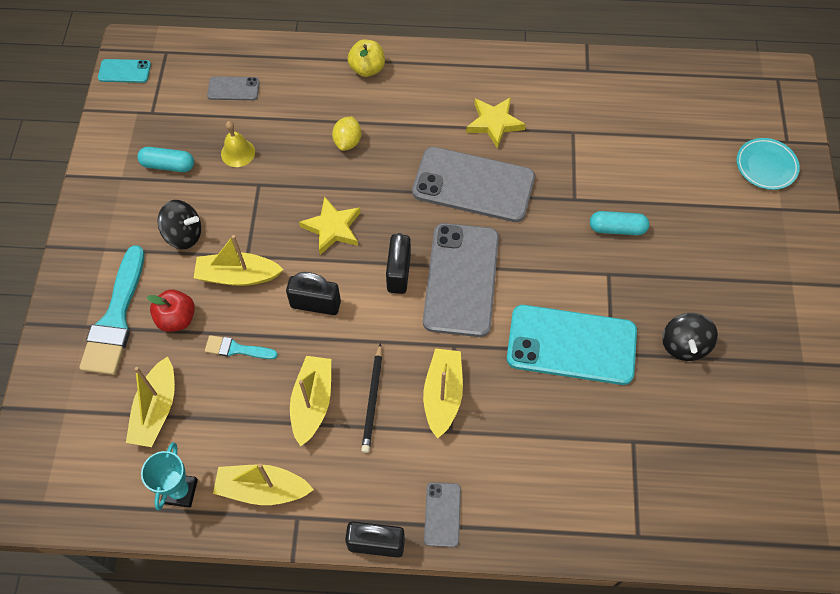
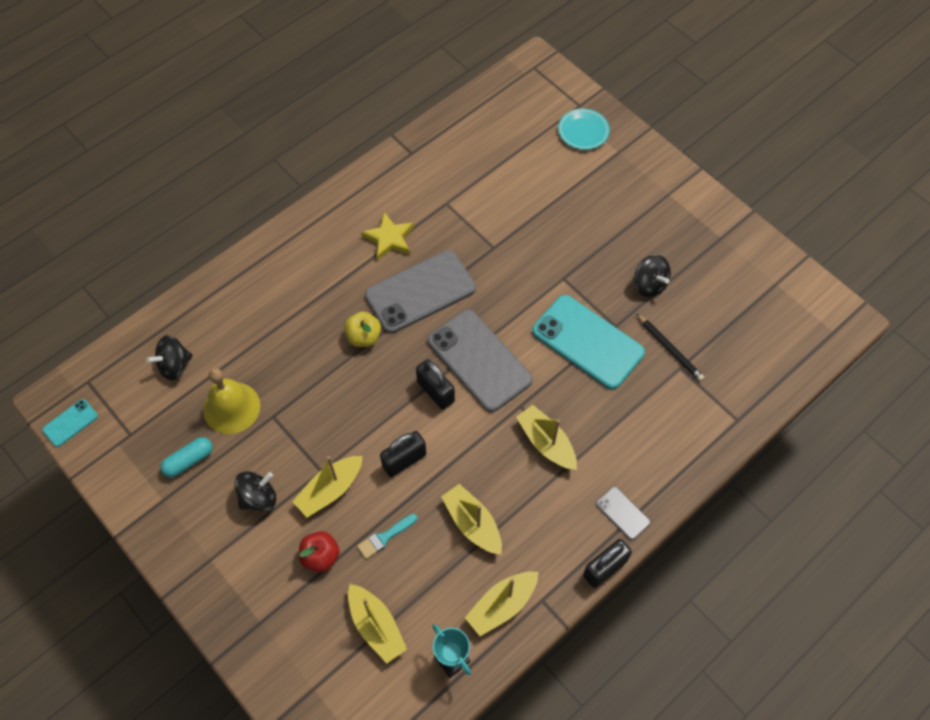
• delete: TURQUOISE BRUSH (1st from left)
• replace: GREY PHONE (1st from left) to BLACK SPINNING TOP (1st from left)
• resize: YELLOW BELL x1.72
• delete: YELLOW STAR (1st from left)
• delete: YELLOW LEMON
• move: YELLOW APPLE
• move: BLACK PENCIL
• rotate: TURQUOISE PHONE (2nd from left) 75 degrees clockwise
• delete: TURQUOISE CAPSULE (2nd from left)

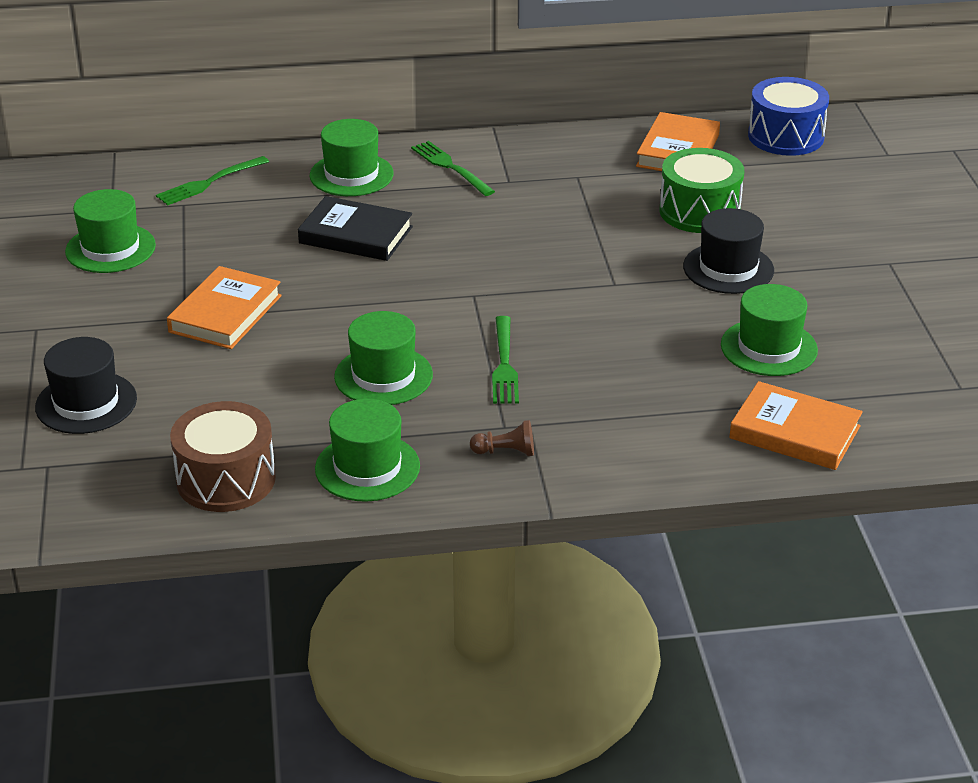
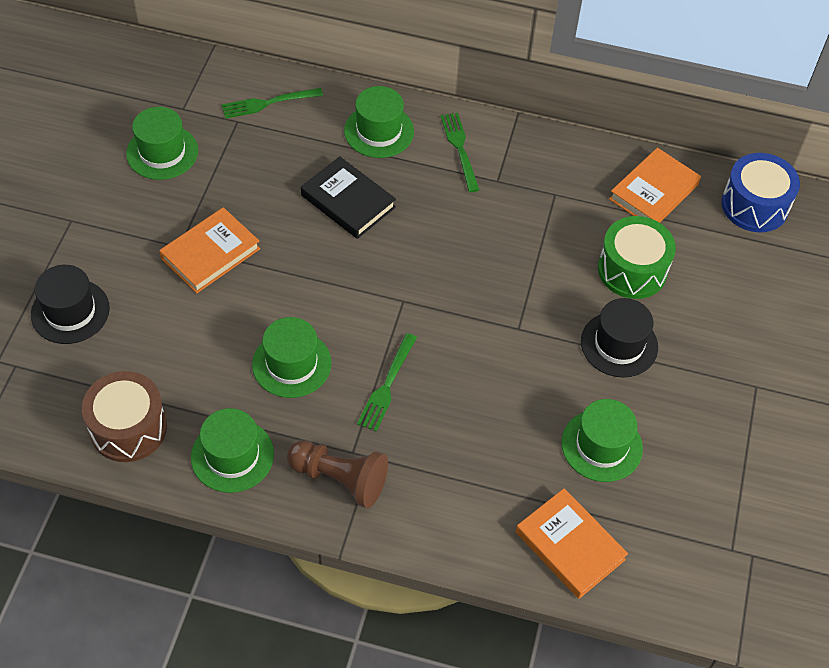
• resize: BROWN PAWN x1.94

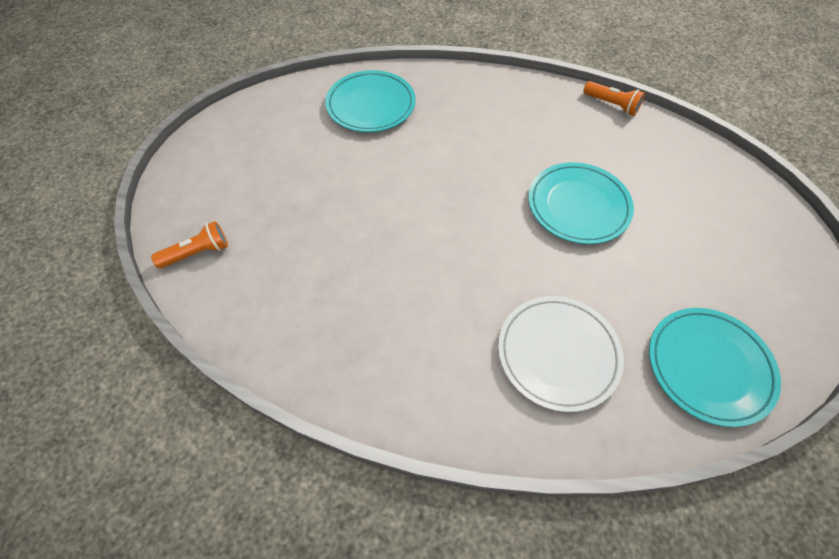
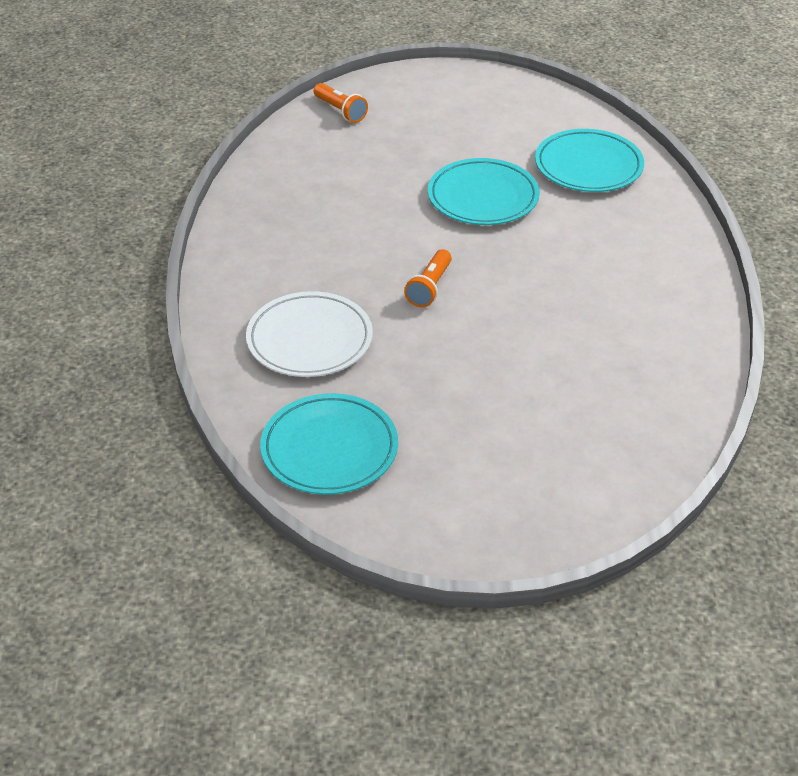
• move: TURQUOISE PLATE (2nd from left)
• move: ORANGE FLASHLIGHT (2nd from left)

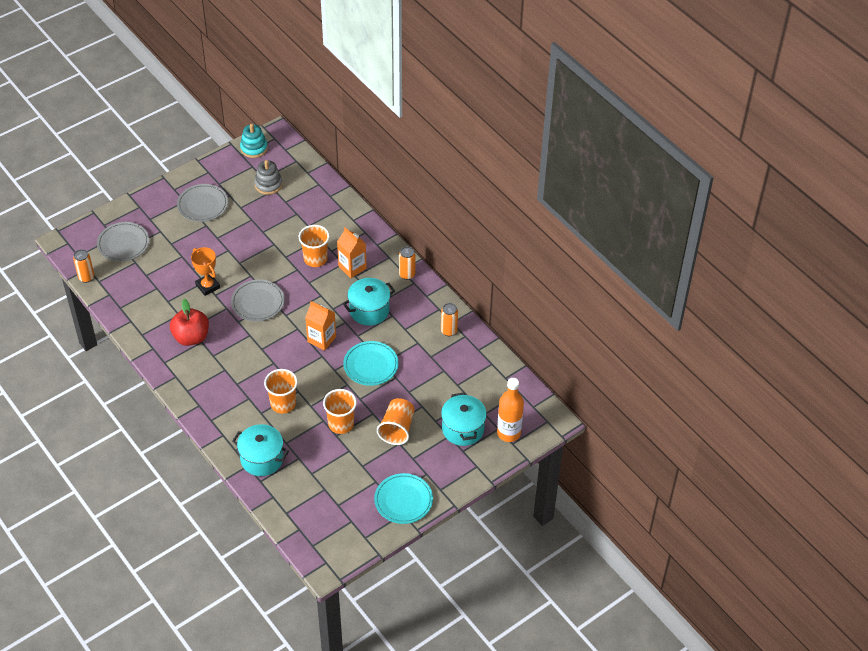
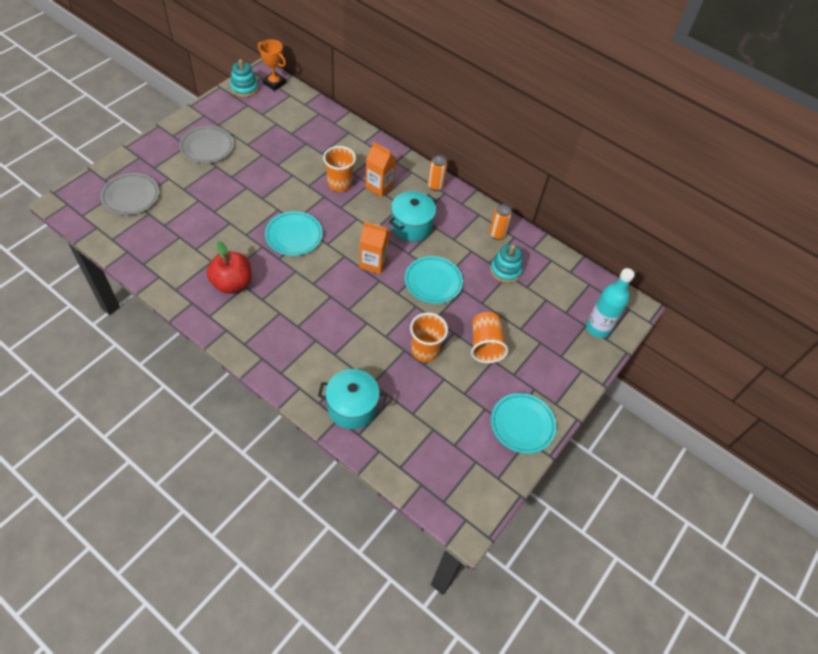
• delete: ORANGE CAN (1st from left)
• move: ORANGE TROPHY
• recolor: GREY PLATE (3rd from left) to TURQUOISE PLATE (1st from left)
• delete: GREY STACKING TOY
• delete: ORANGE CUP (1st from left)
• delete: TURQUOISE POT (3rd from left)
• recolor: ORANGE BOTTLE to TURQUOISE BOTTLE
• insert: TURQUOISE STACKING TOY (2nd from left)

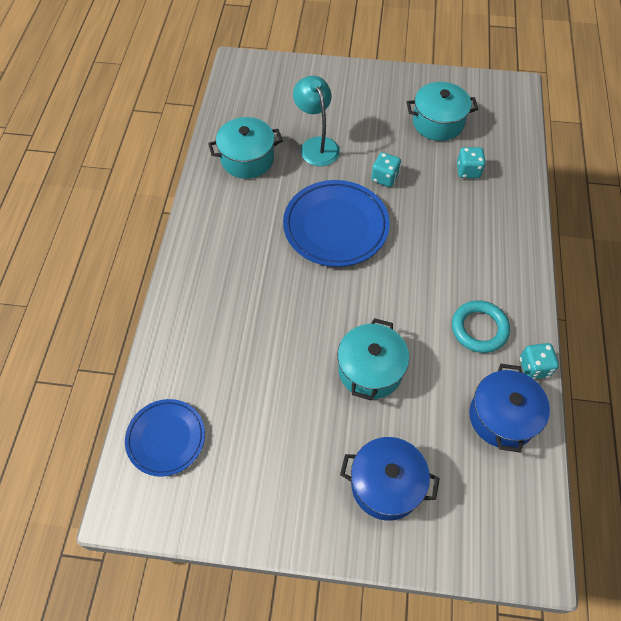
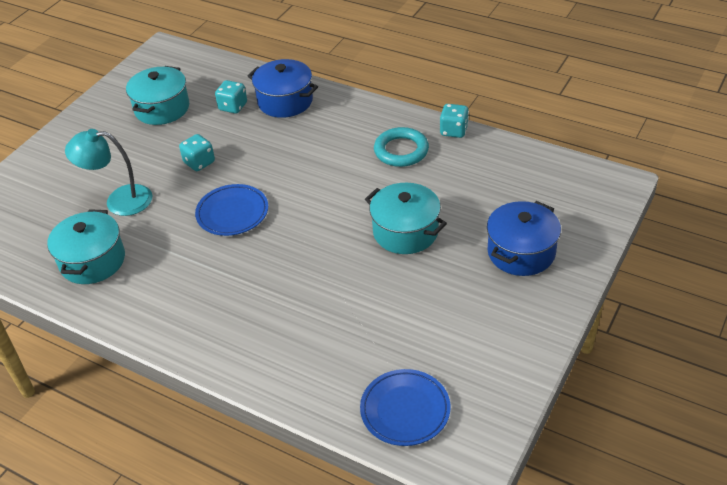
• resize: BLUE PLATE (2nd from left in the first image) x0.63
• move: BLUE POT (2nd from left in the first image) to BLUE POT (1st from left)

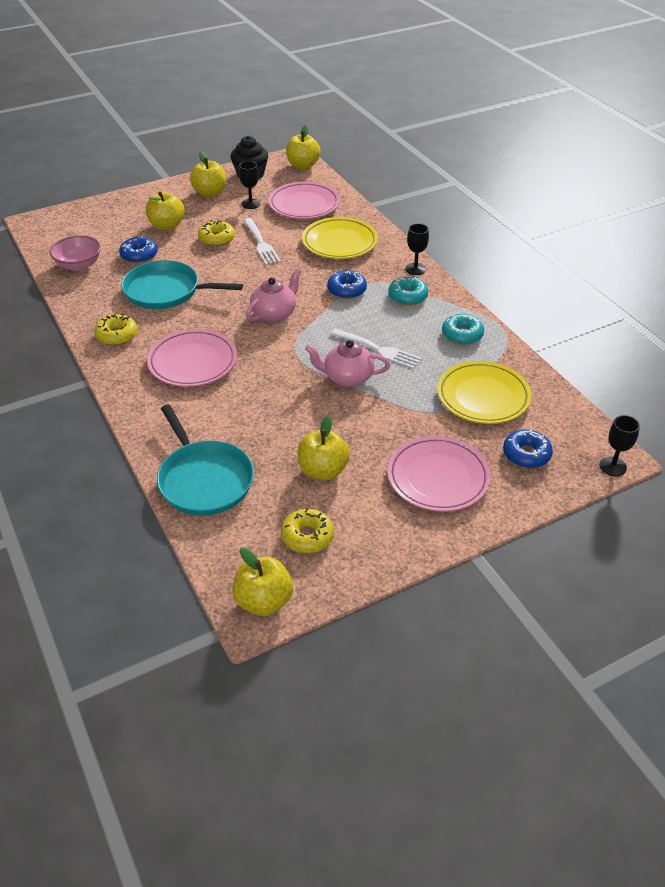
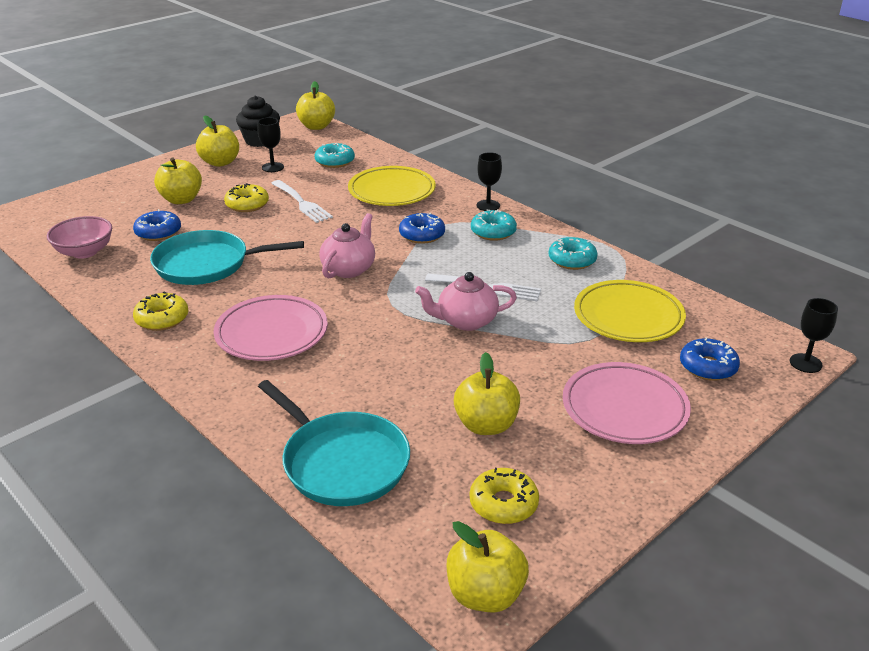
• replace: PINK PLATE (2nd from left) to TURQUOISE DONUT (1st from left)

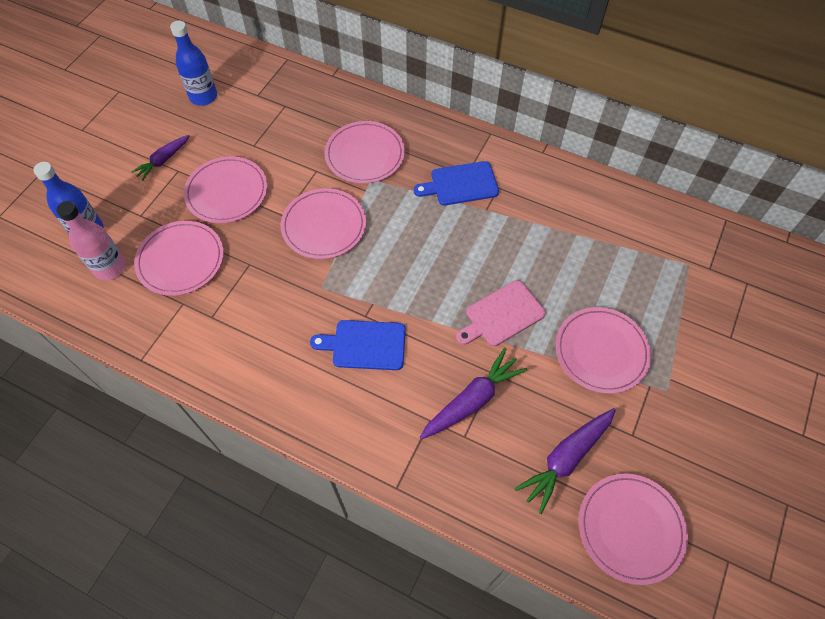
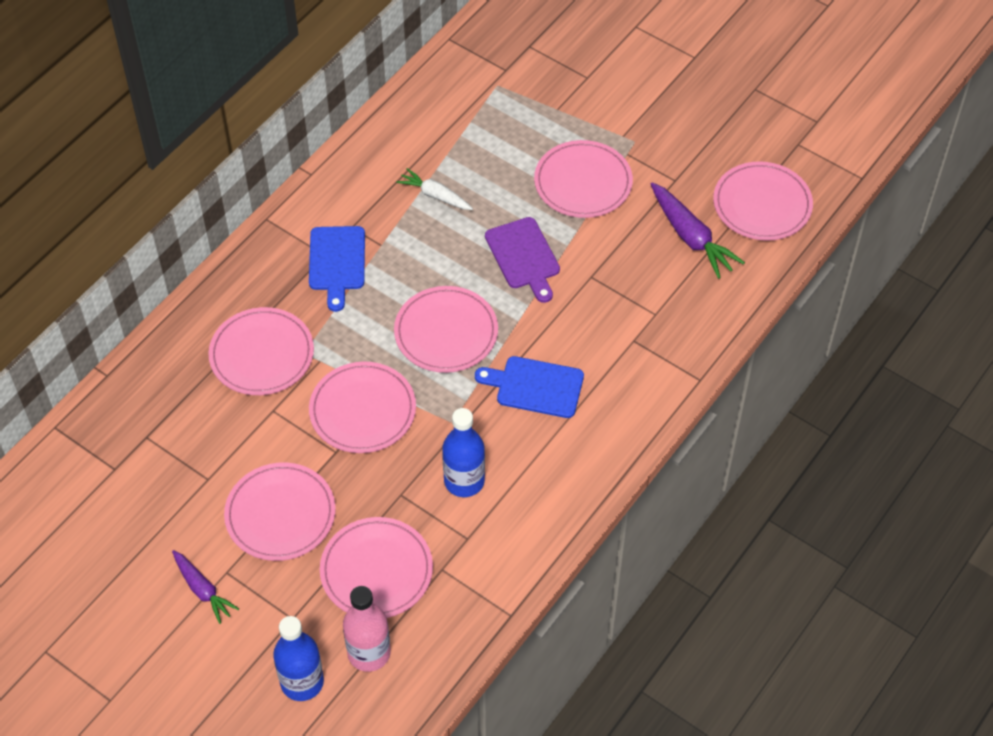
• move: BLUE BOTTLE (2nd from left)
• rotate: BLUE CUTTING BOARD (1st from left in the first image) 90 degrees clockwise
• delete: PURPLE CARROT (2nd from left)
• recolor: PINK CUTTING BOARD to PURPLE CUTTING BOARD
• insert: PINK PLATE (5th from left)
• insert: WHITE CARROT

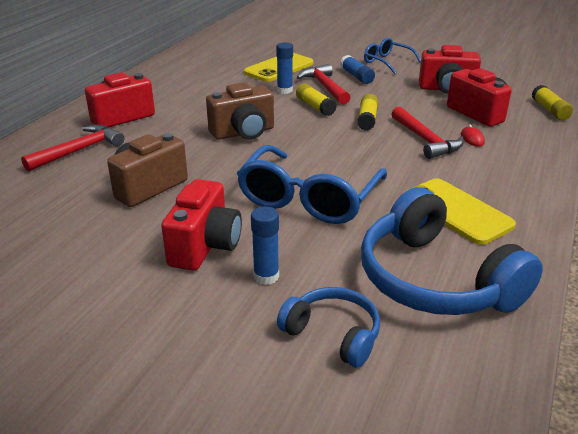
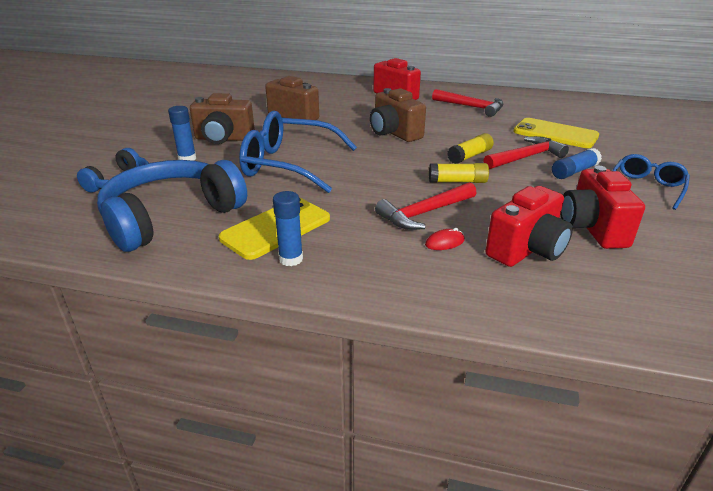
• move: RED HAMMER (1st from left in the first image) to RED HAMMER (2nd from left)
• recolor: RED CAMERA (2nd from left) to BROWN CAMERA (1st from left)
• move: BLUE GLUE STICK (2nd from left)
• delete: YELLOW GLUE STICK (3rd from left)

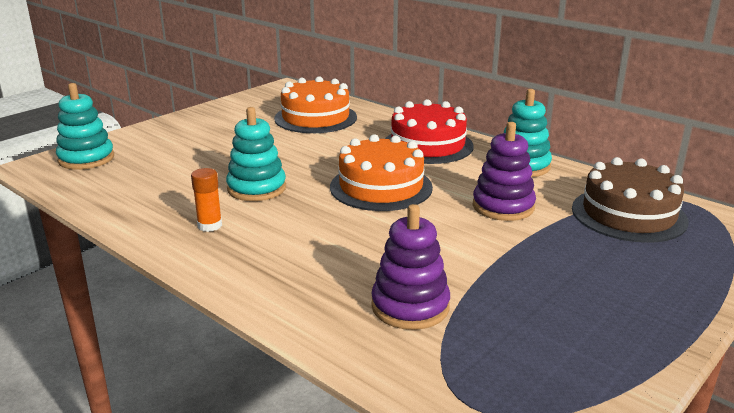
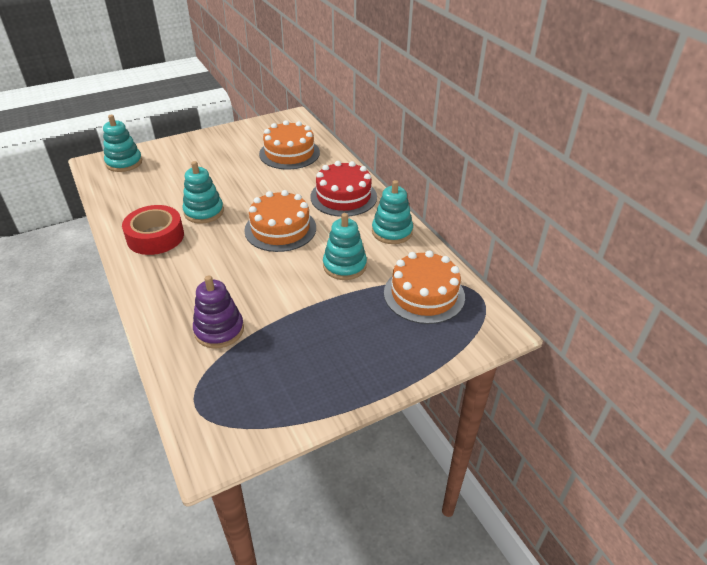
• replace: ORANGE GLUE STICK to RED TAPE
• recolor: PURPLE STACKING TOY (2nd from left) to TURQUOISE STACKING TOY (3rd from left)
• recolor: BROWN CAKE to ORANGE CAKE (3rd from left)

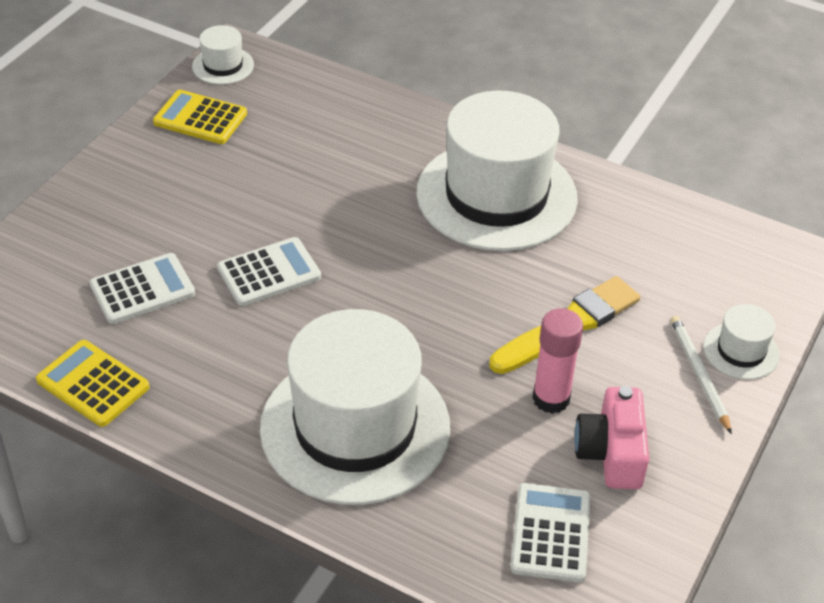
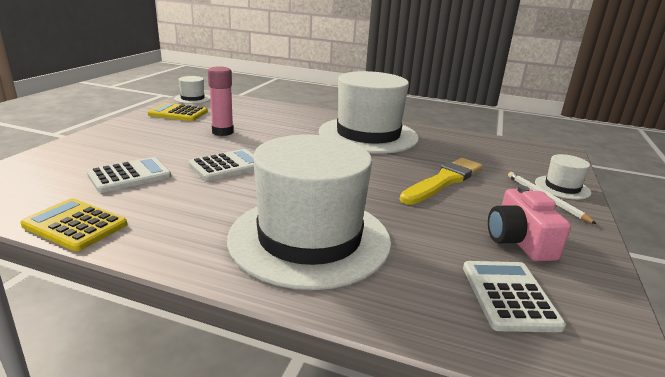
• move: PINK GLUE STICK

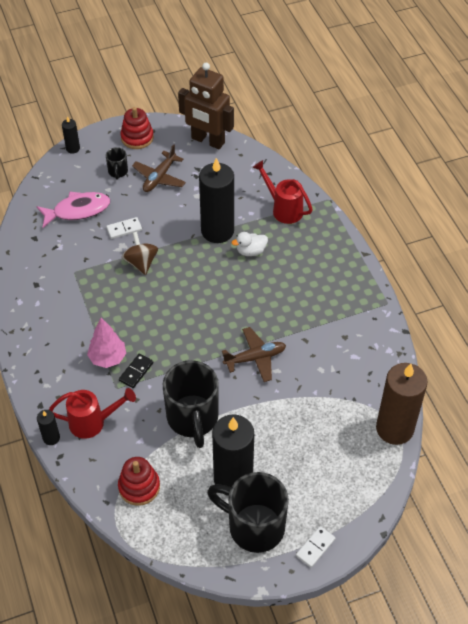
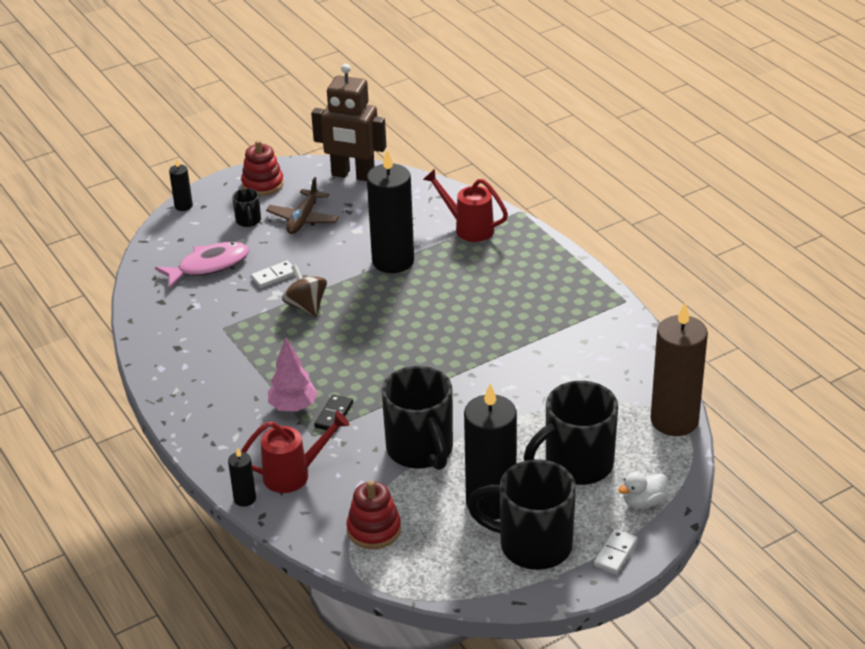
• delete: BROWN PLANE (2nd from left)
• move: WHITE DUCK
• insert: BLACK MUG (4th from left)

